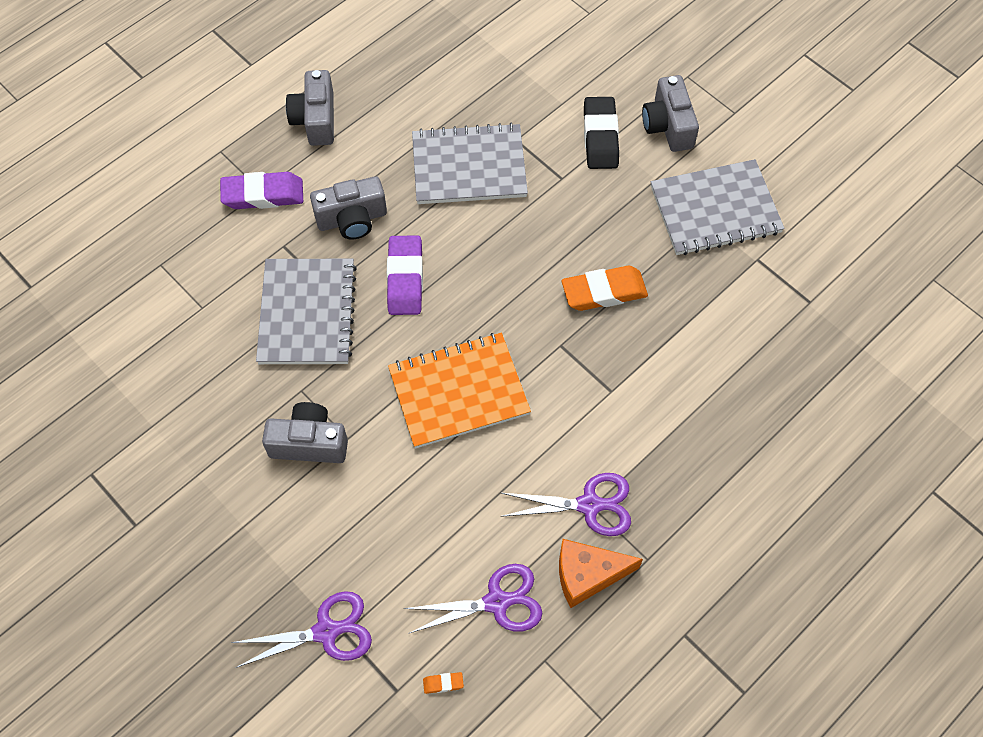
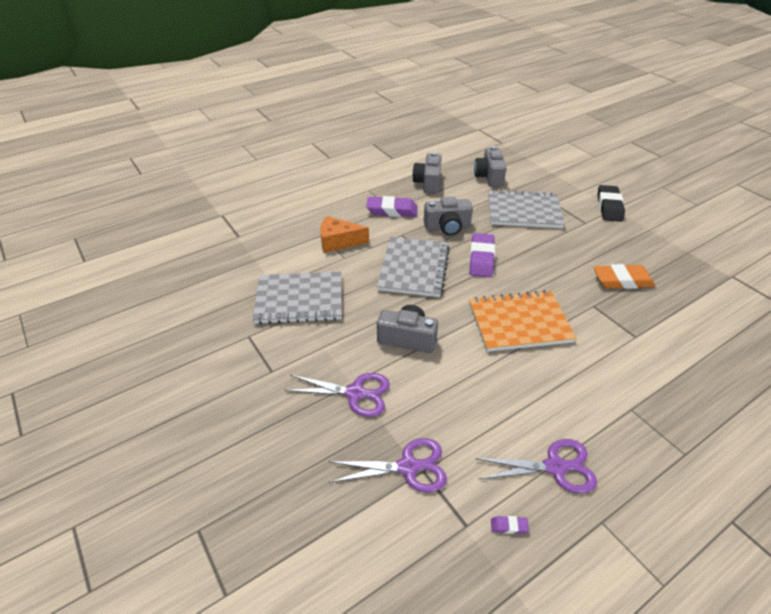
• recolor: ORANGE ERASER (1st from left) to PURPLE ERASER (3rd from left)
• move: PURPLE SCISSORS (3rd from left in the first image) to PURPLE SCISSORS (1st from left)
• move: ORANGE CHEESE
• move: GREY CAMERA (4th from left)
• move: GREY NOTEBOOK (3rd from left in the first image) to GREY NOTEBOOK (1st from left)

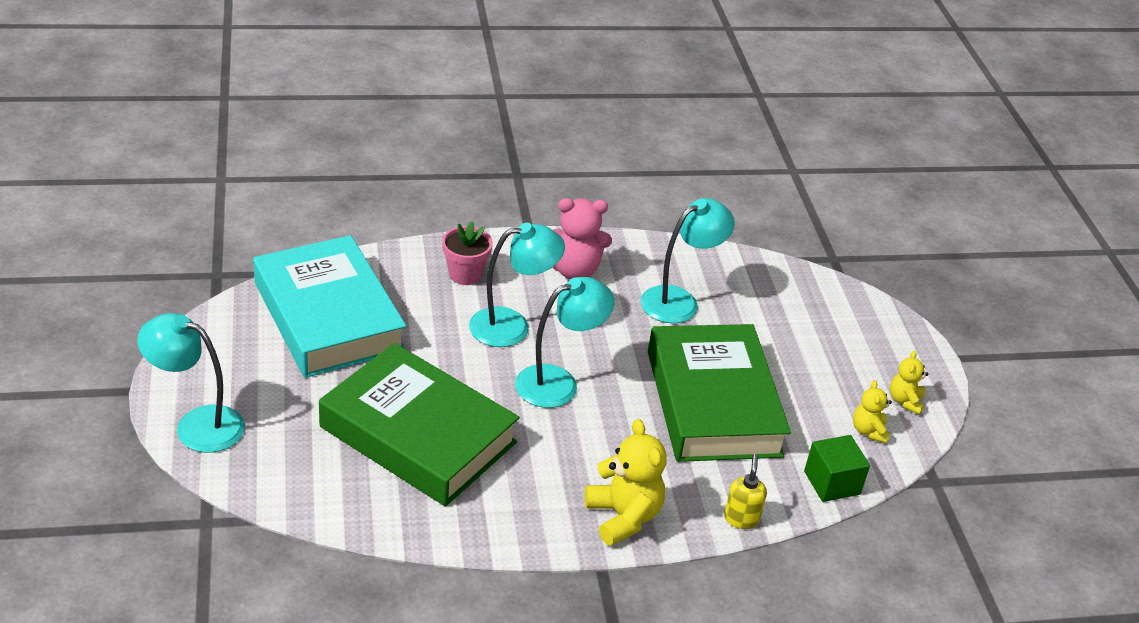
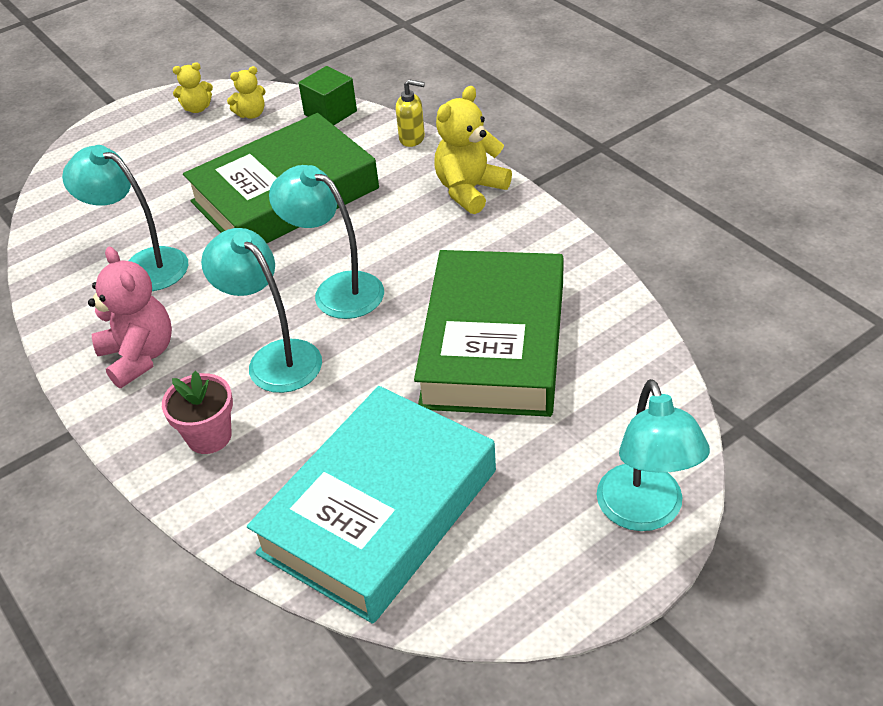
• rotate: YELLOW SOAP DISPENSER 150 degrees counterclockwise

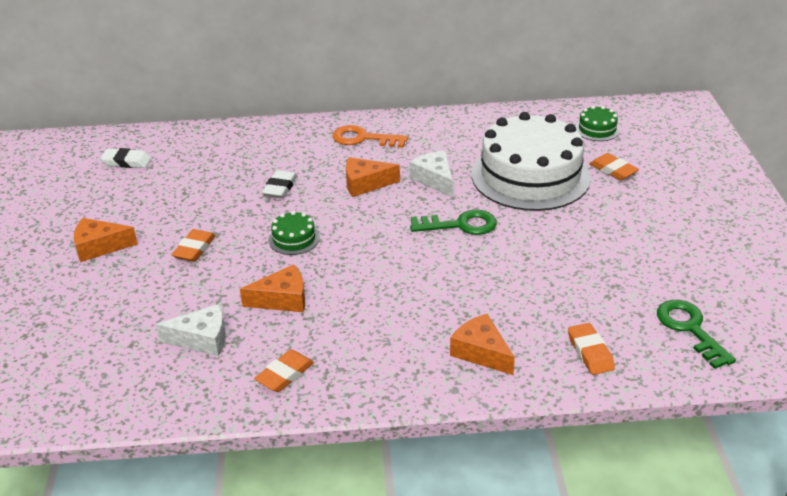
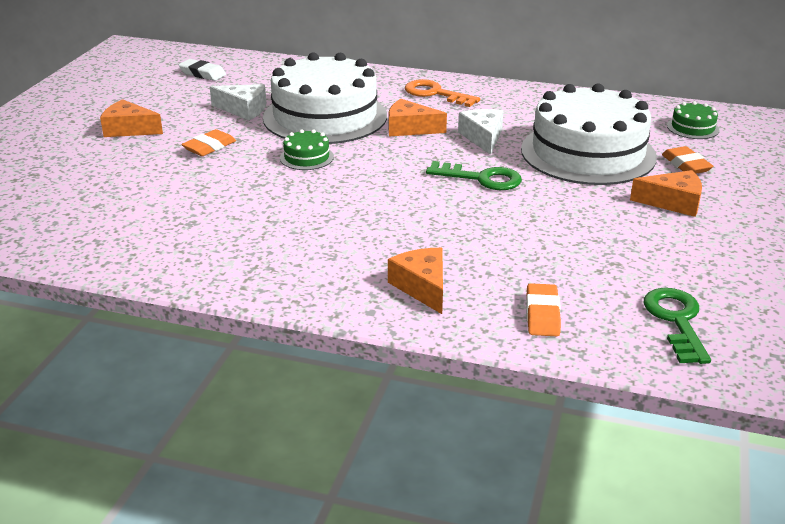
• move: WHITE CHEESE (1st from left)
• move: ORANGE CHEESE (2nd from left in the first image) to ORANGE CHEESE (4th from left)
• delete: ORANGE ERASER (2nd from left)
• replace: WHITE ERASER (2nd from left) to WHITE CAKE (1st from left)

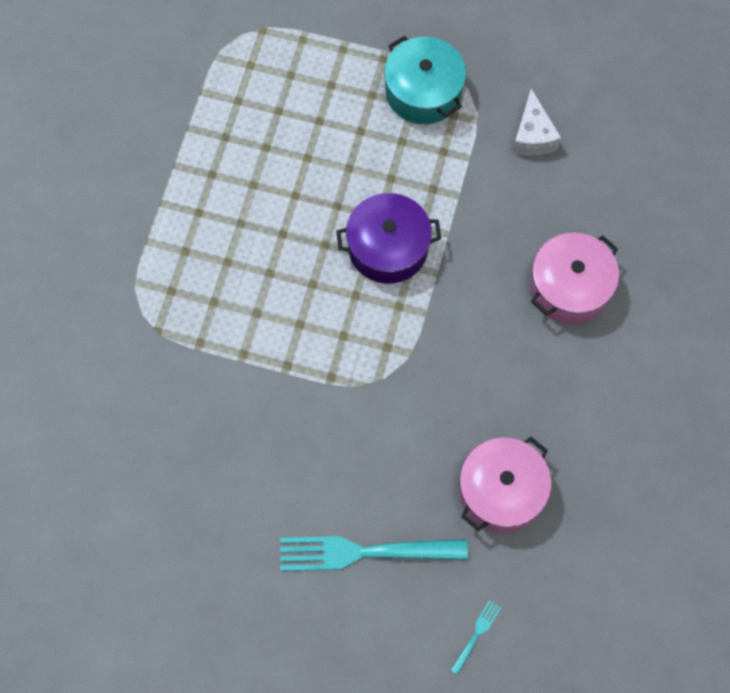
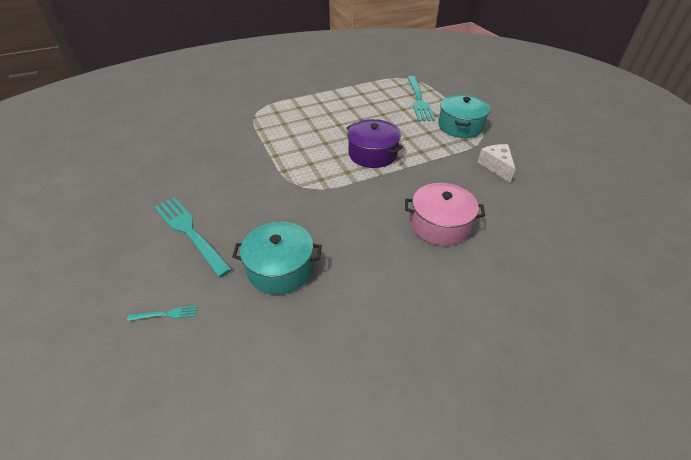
• recolor: PINK POT (1st from left) to TURQUOISE POT (1st from left)
• rotate: WHITE CHEESE 120 degrees clockwise
• insert: TURQUOISE FORK (3rd from left)

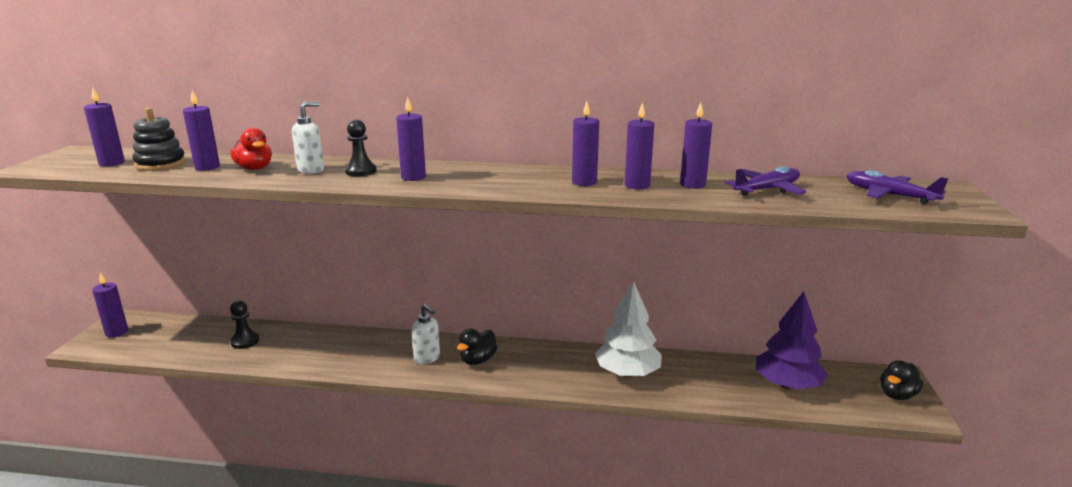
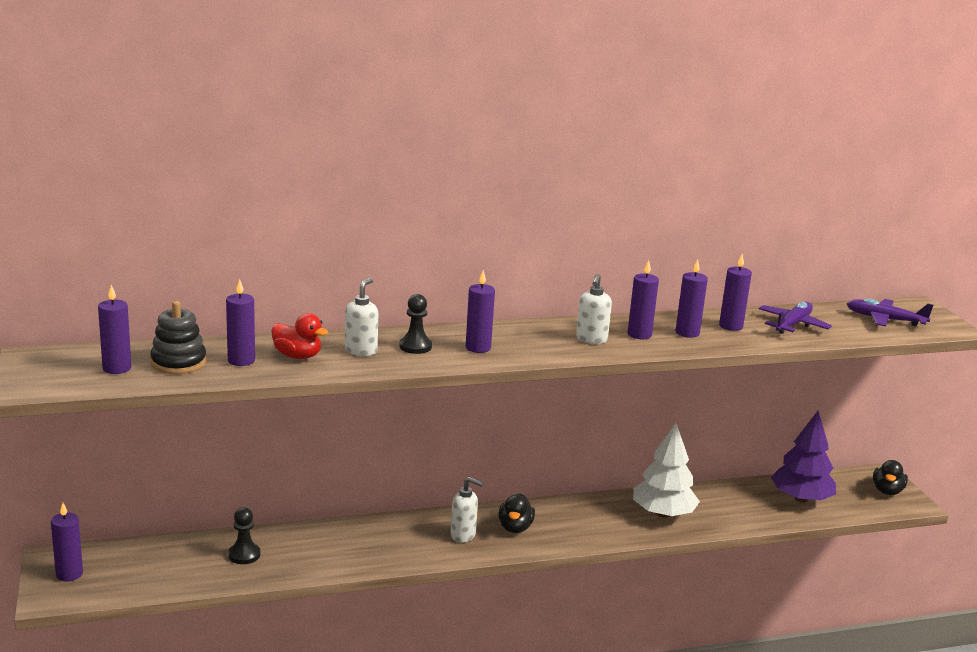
• insert: WHITE SOAP DISPENSER (3rd from left)

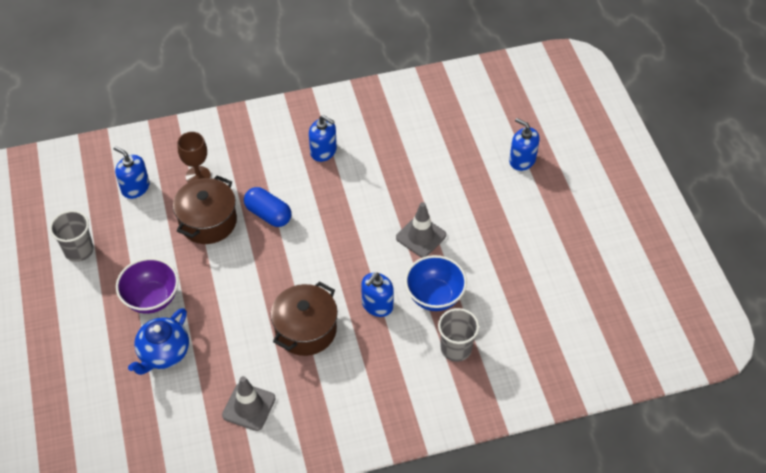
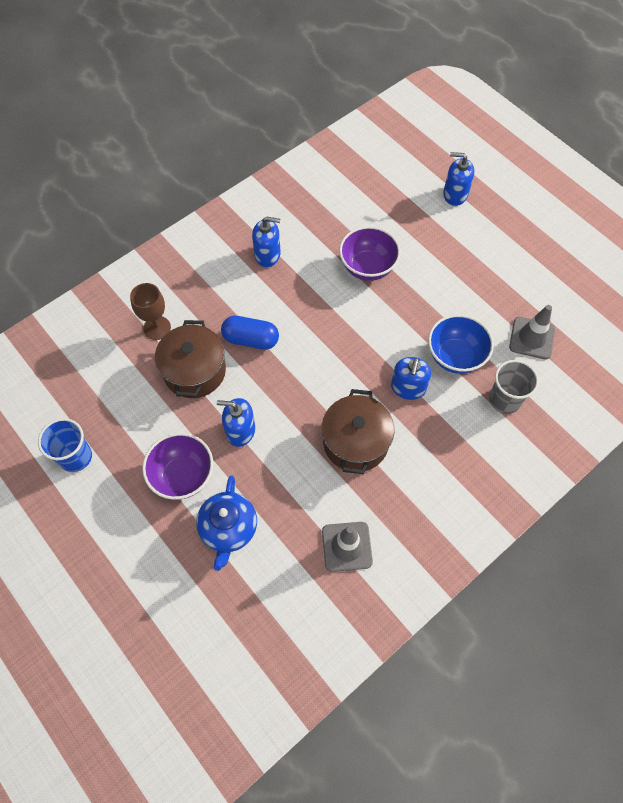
• recolor: GREY CUP (1st from left) to BLUE CUP
• move: BLUE SOAP DISPENSER (1st from left)
• move: GREY TRAFFIC CONE (2nd from left)
• insert: PURPLE BOWL (2nd from left)

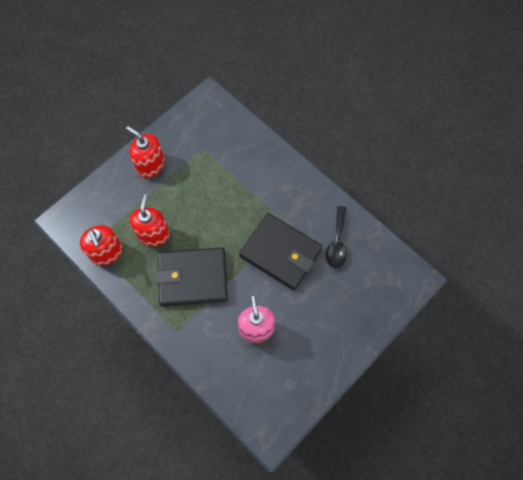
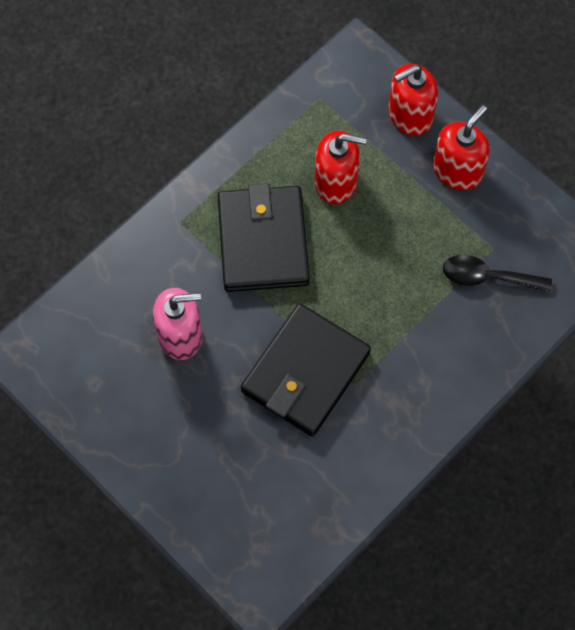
• move: RED SOAP DISPENSER (1st from left in the first image) to RED SOAP DISPENSER (2nd from left)
• move: BLACK SPOON

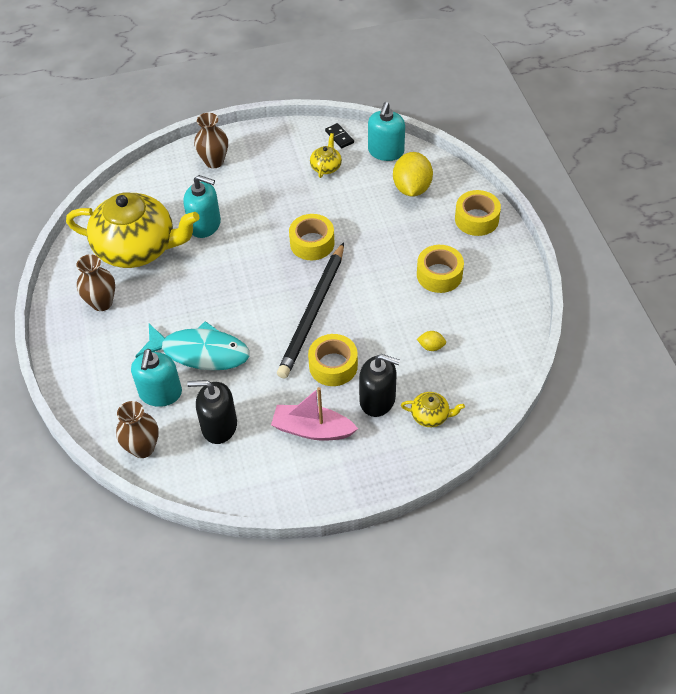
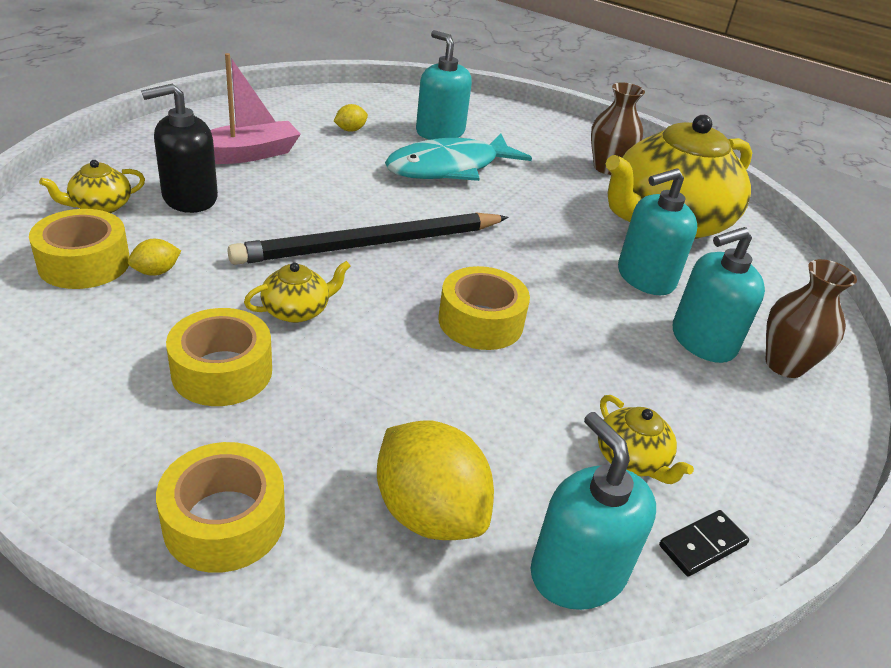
• delete: BROWN VASE (2nd from left)
• replace: BLACK SOAP DISPENSER (1st from left) to YELLOW LEMON (2nd from left)
• rotate: BLACK PENCIL 90 degrees counterclockwise
• move: YELLOW TAPE (2nd from left in the first image) to YELLOW TAPE (1st from left)
• rotate: BLACK DOMINO 45 degrees counterclockwise
• insert: YELLOW TEAPOT (2nd from left)
• insert: TURQUOISE SOAP DISPENSER (4th from left)

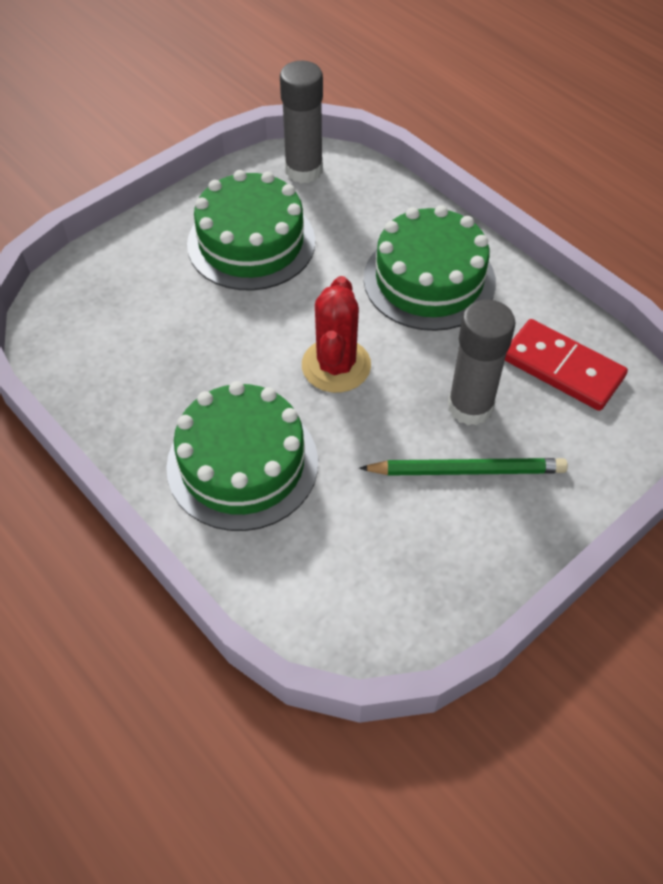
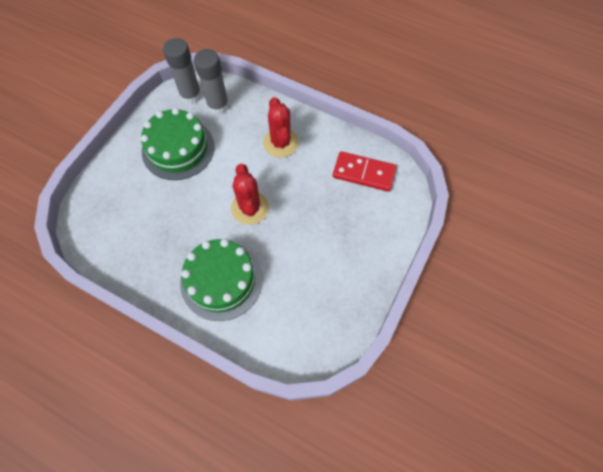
• delete: GREEN PENCIL
• replace: GREEN CAKE (3rd from left) to RED CACTUS (2nd from left)
• move: GREY GLUE STICK (2nd from left)

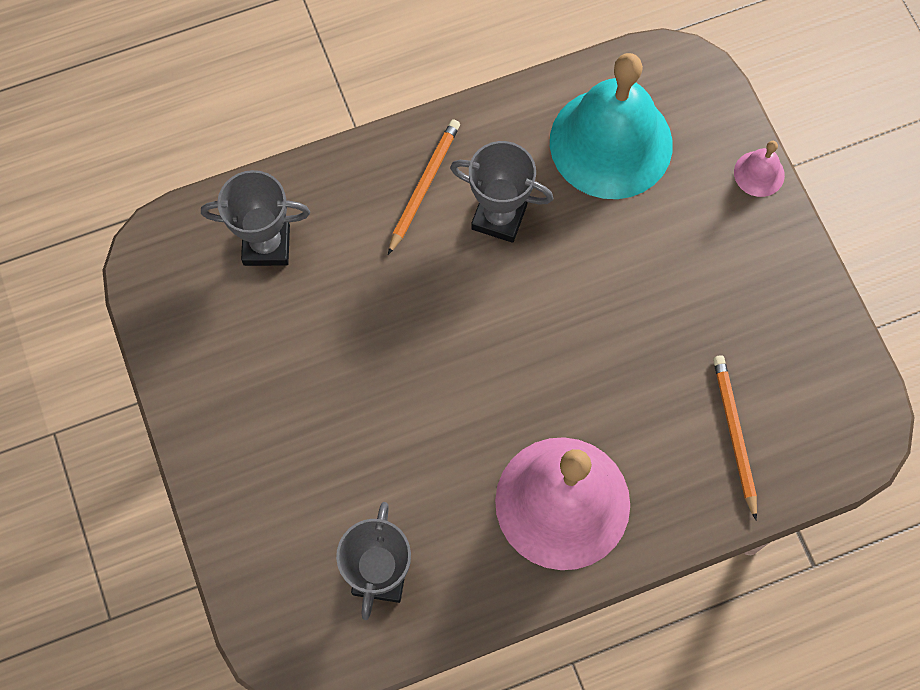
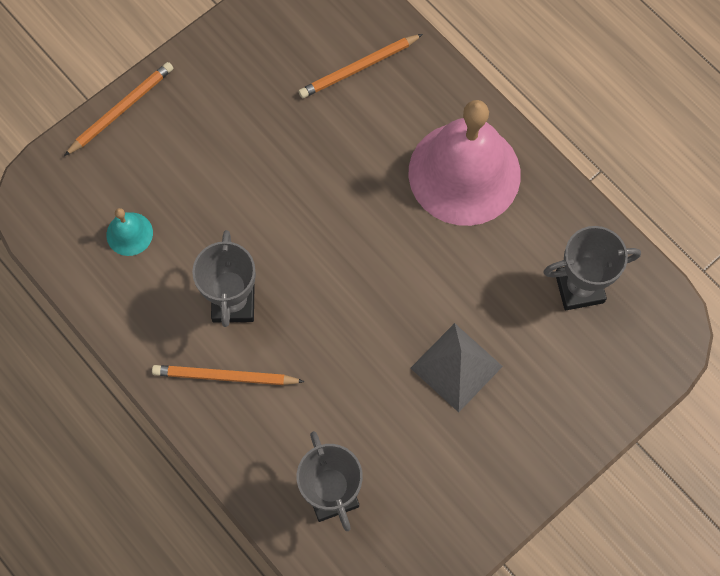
• resize: TURQUOISE BELL x0.41
• replace: PINK BELL (2nd from left) to ORANGE PENCIL (1st from left)
• insert: GREY PYRAMID

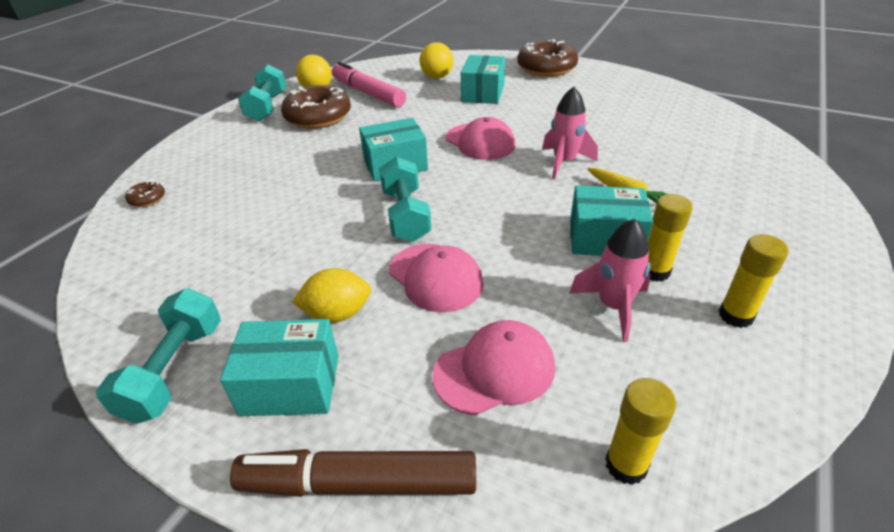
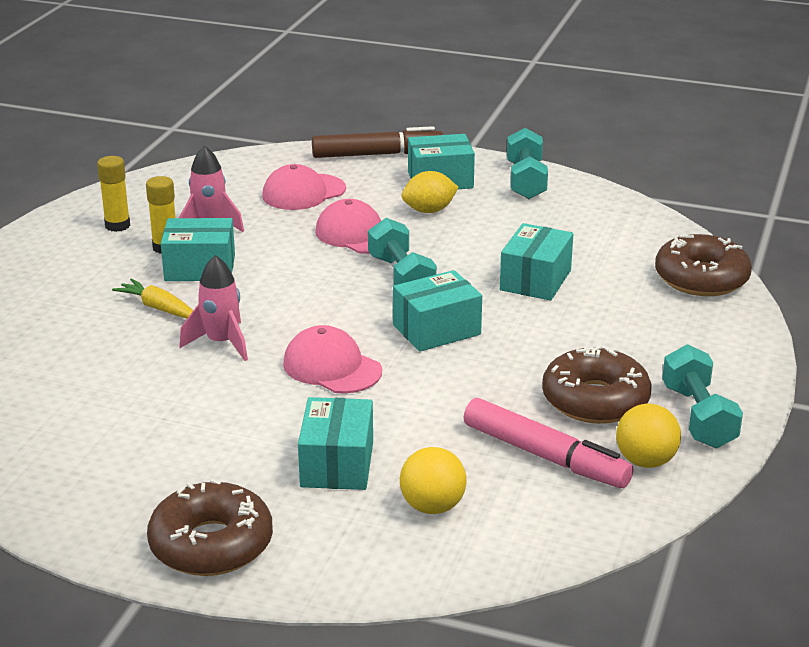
• resize: BROWN DONUT (1st from left in the first image) x2.32
• delete: YELLOW GLUE STICK (1st from left)
• insert: TURQUOISE BOX (5th from left)

